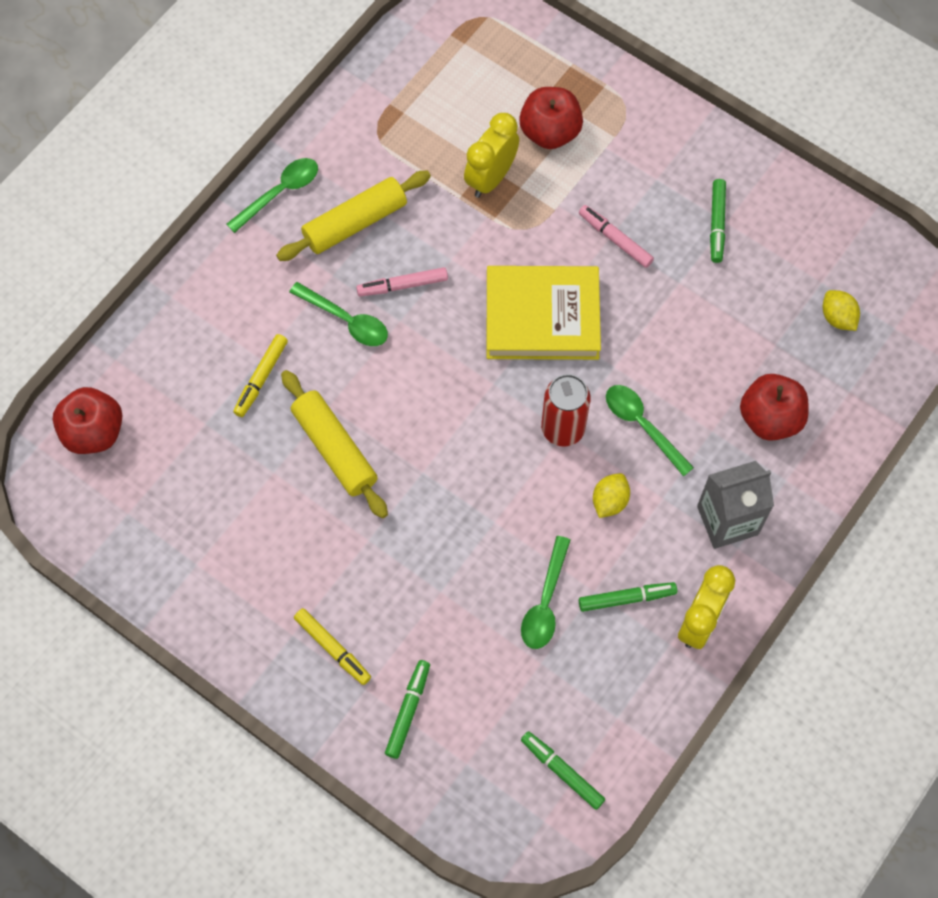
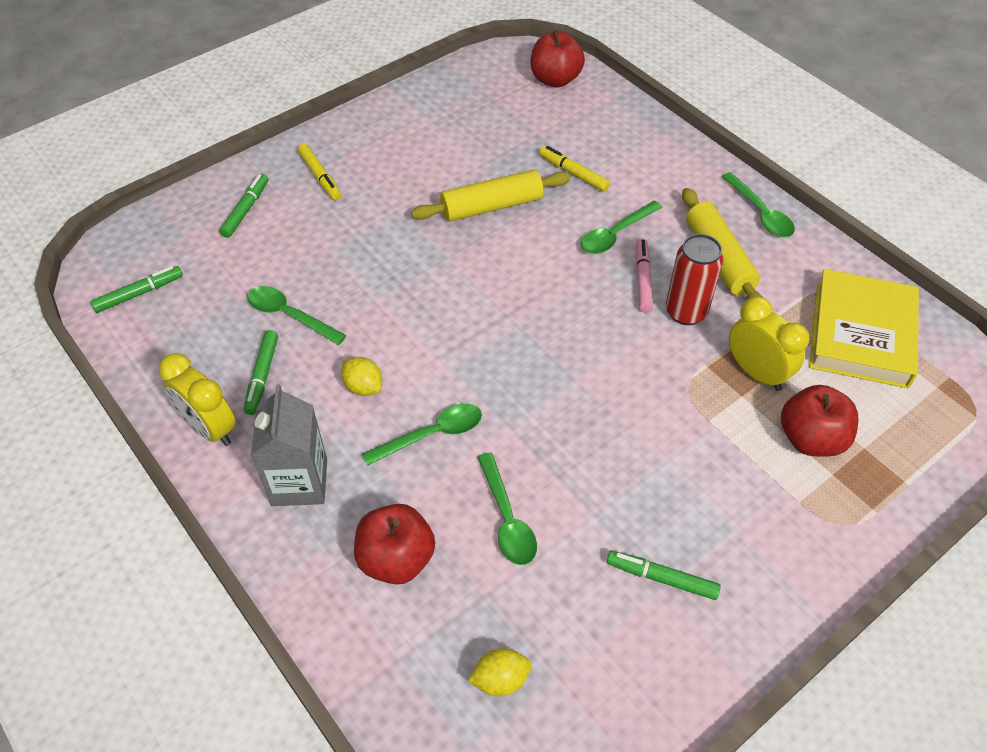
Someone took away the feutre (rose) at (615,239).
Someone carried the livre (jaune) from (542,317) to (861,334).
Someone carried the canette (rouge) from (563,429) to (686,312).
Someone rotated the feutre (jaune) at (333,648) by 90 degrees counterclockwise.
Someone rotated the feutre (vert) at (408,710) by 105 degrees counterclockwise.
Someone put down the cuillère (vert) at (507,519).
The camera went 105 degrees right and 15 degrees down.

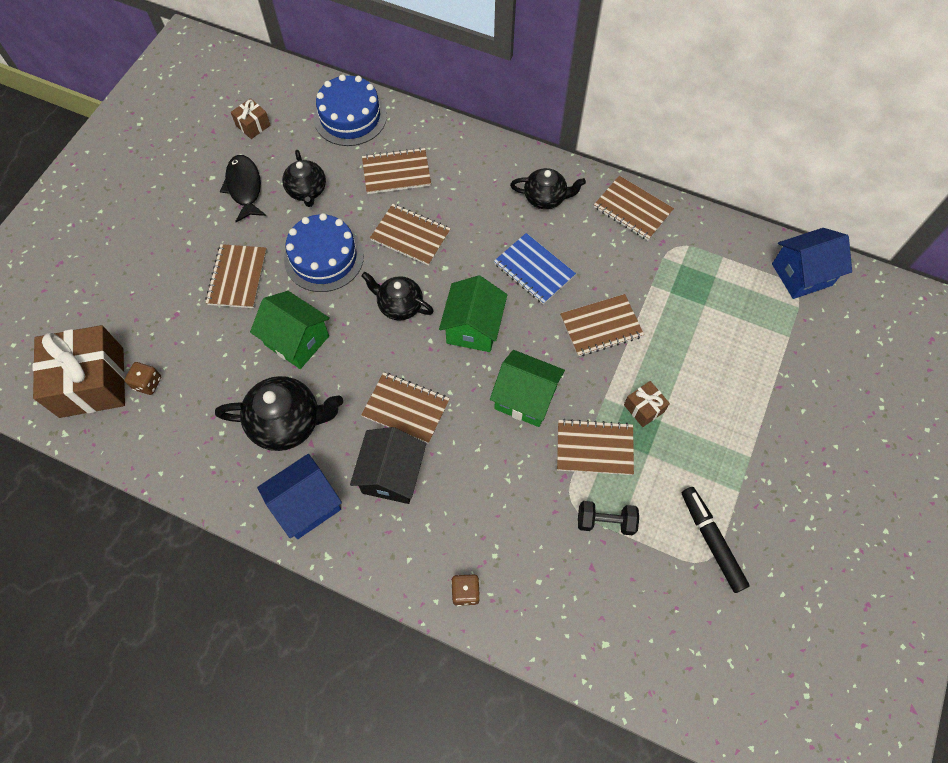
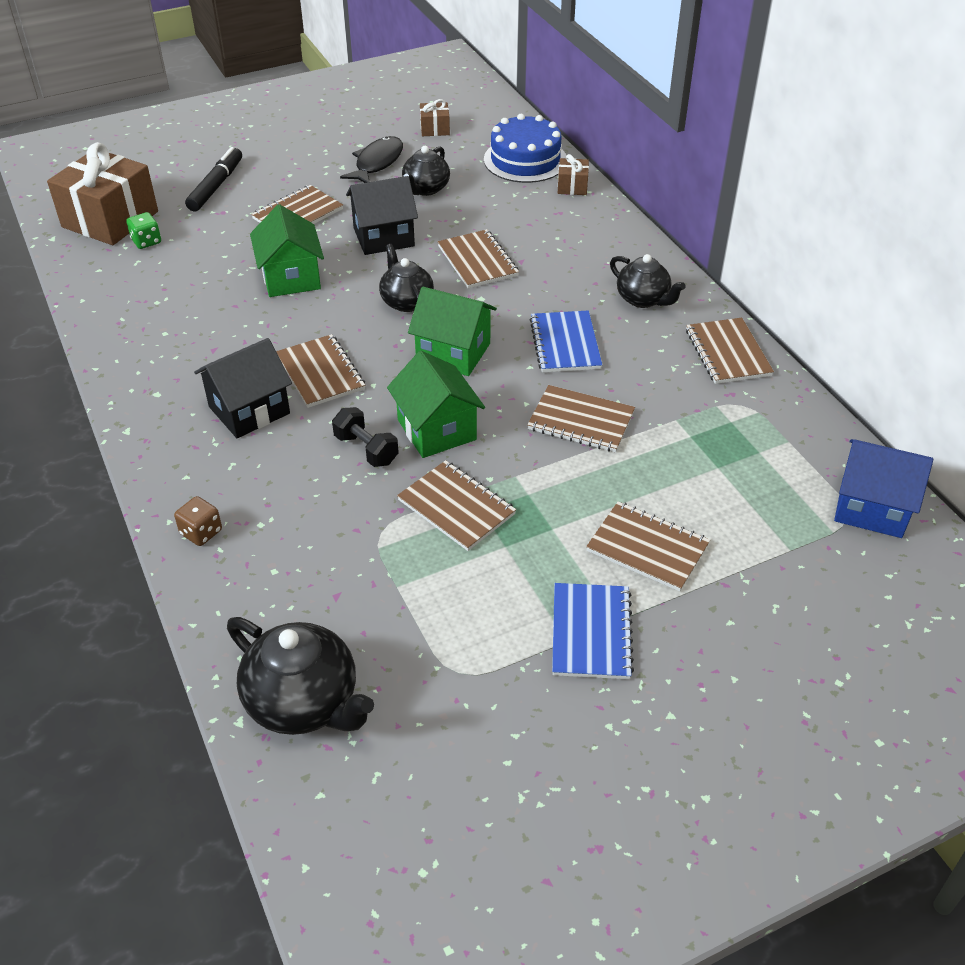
Someone carried the carnet (marron) from (396,172) to (647,548).
Someone swapped the gâteau (bleu) at (324,257) for the maison (noir) at (383,237).
Someone rotated the maison (vert) at (473,327) by 60 degrees clockwise.
Someone repainted the dé (marron) at (148,383), which became the dé (vert) at (146,241).
Someone carried the théière (noir) from (287,422) to (304,702).
Someone carried the cadeau (marron) from (644,408) to (572,186).
Someone took away the maison (bleu) at (306,505).
Someone carried the feutre (noir) from (711,540) to (216,186).
Someone carried the haltère (noir) from (605,521) to (366,449).
Someone put down the carnet (bleu) at (591,632).
The camera went 40 degrees right and 20 degrees down.

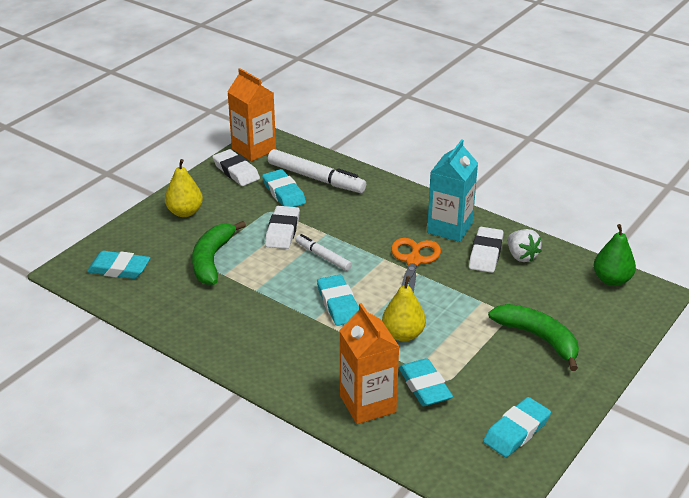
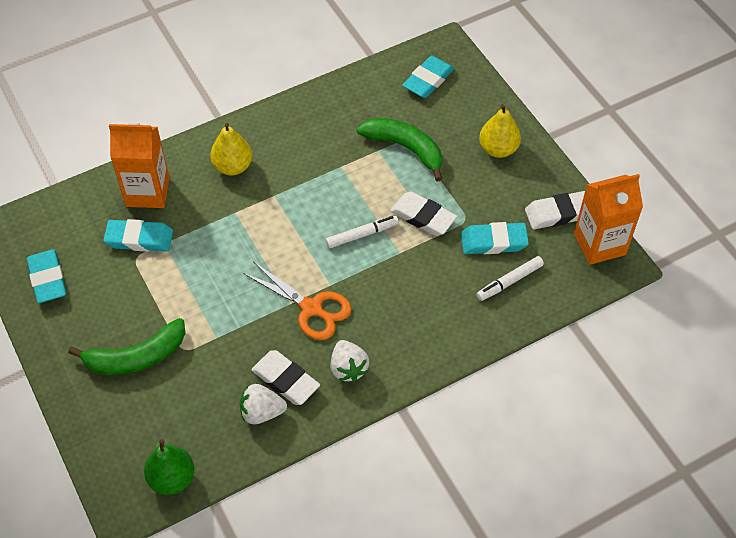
Someone swapped the brique de lait (turquoise) at (449,228) for the fraise (blanc) at (348,368).
Someone scaled the feutre (blanc) at (316,178) by 0.58.
Someone took away the gomme (turquoise) at (338,304).
Someone carried the poire (jaune) from (403,334) to (233,166).
The camera went 115 degrees right and 20 degrees up.

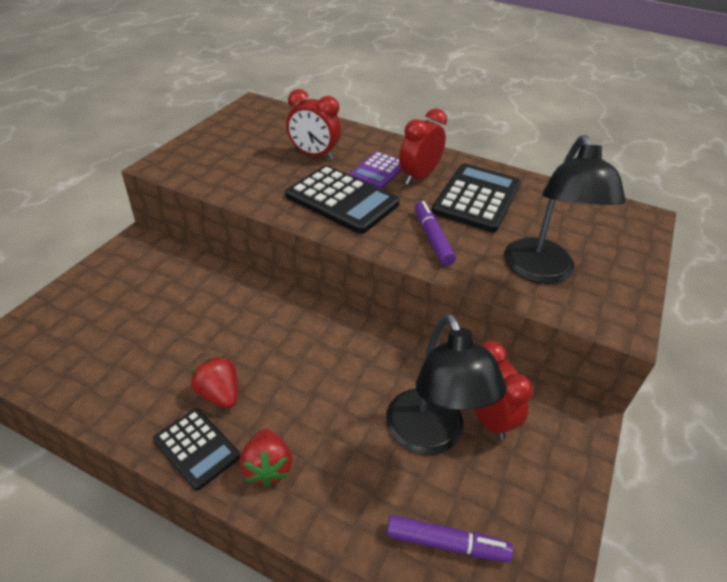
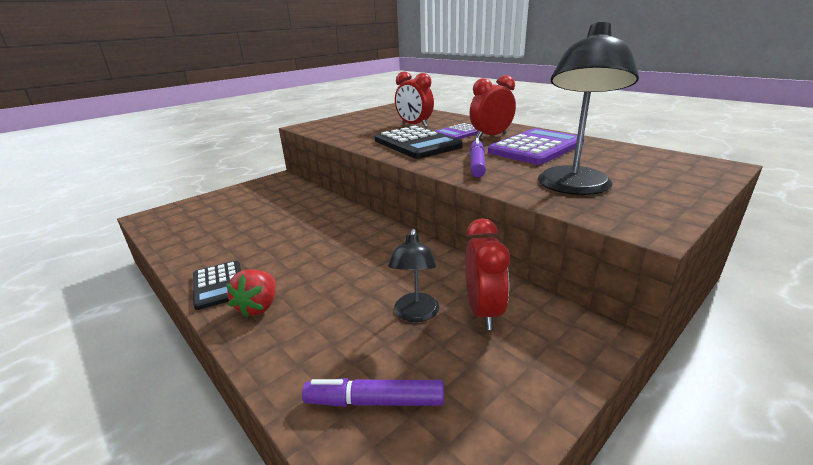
Someone repainted the calculatrice (noir) at (476,198), which became the calculatrice (violet) at (536,148).
Someone scaled the lampe (noir) at (430,436) by 0.57.
Someone took away the fraise (rouge) at (219,394).
Someone rotated the feutre (violet) at (446,543) by 150 degrees clockwise.
The camera went 25 degrees right and 15 degrees down.

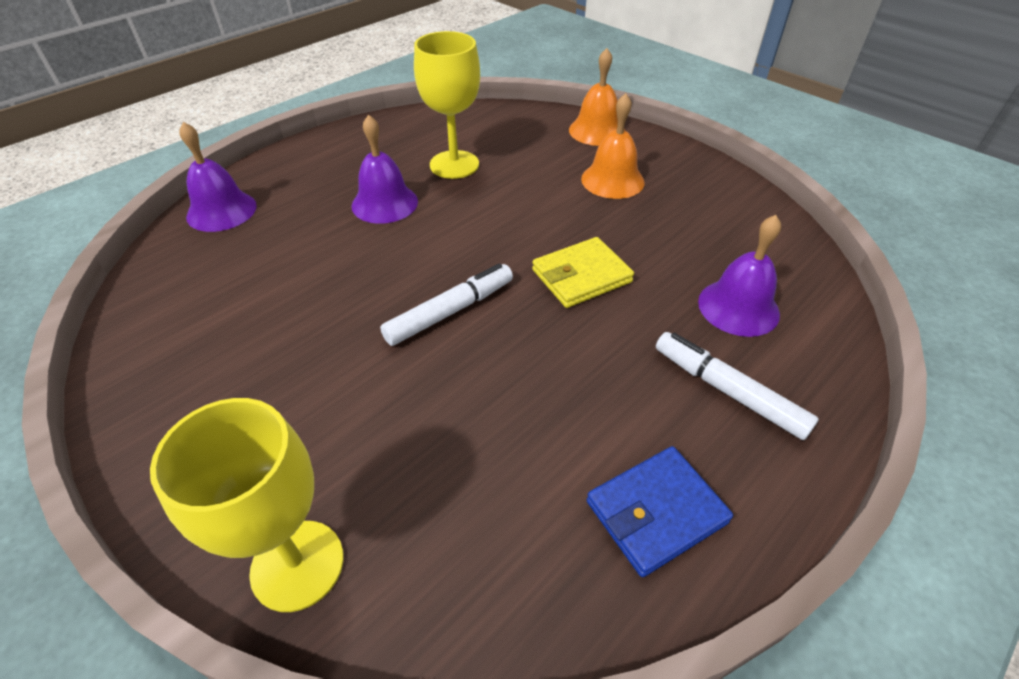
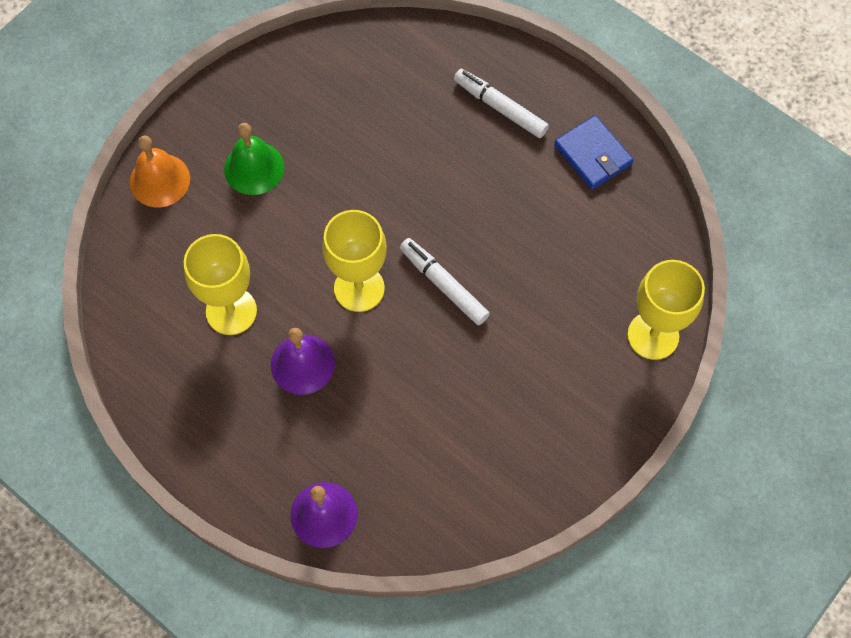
Someone repainted the cloche (orange) at (612,180), which became the cloche (vert) at (254,168).
Someone took away the cloche (violet) at (738,307).
Someone took away the portefeuille (jaune) at (581,276).
Someone rotated the feutre (blanc) at (728,391) by 90 degrees clockwise.
Someone put down the verre à pied (jaune) at (359,288).
The camera went 95 degrees left and 20 degrees up.

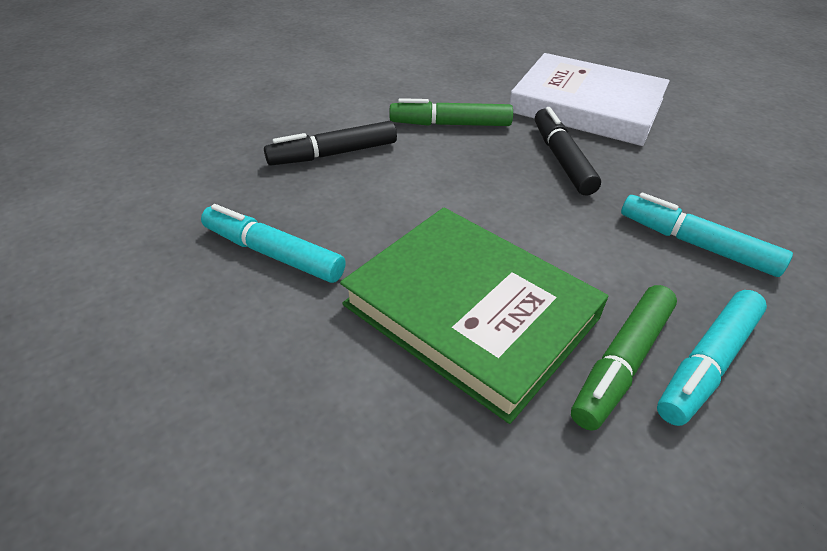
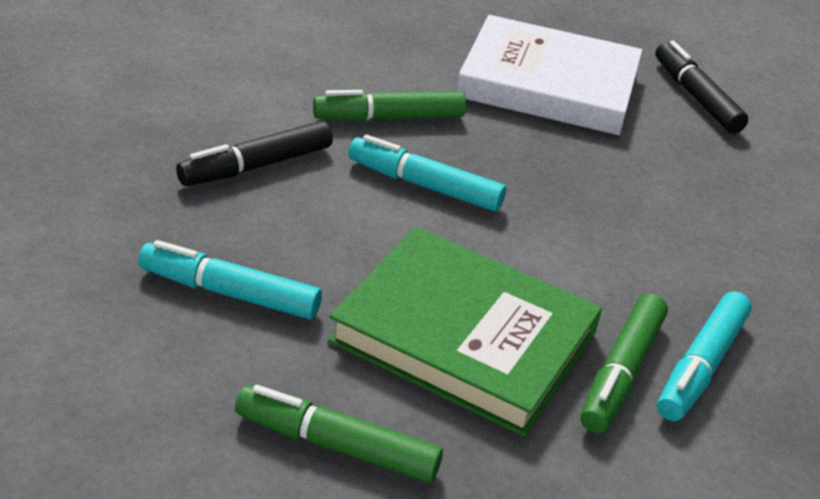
Someone carried the feutre (noir) from (562,159) to (696,97).
Someone carried the feutre (turquoise) from (696,244) to (424,185).
Someone put down the feutre (vert) at (337,445).
The camera went 15 degrees left and 5 degrees down.

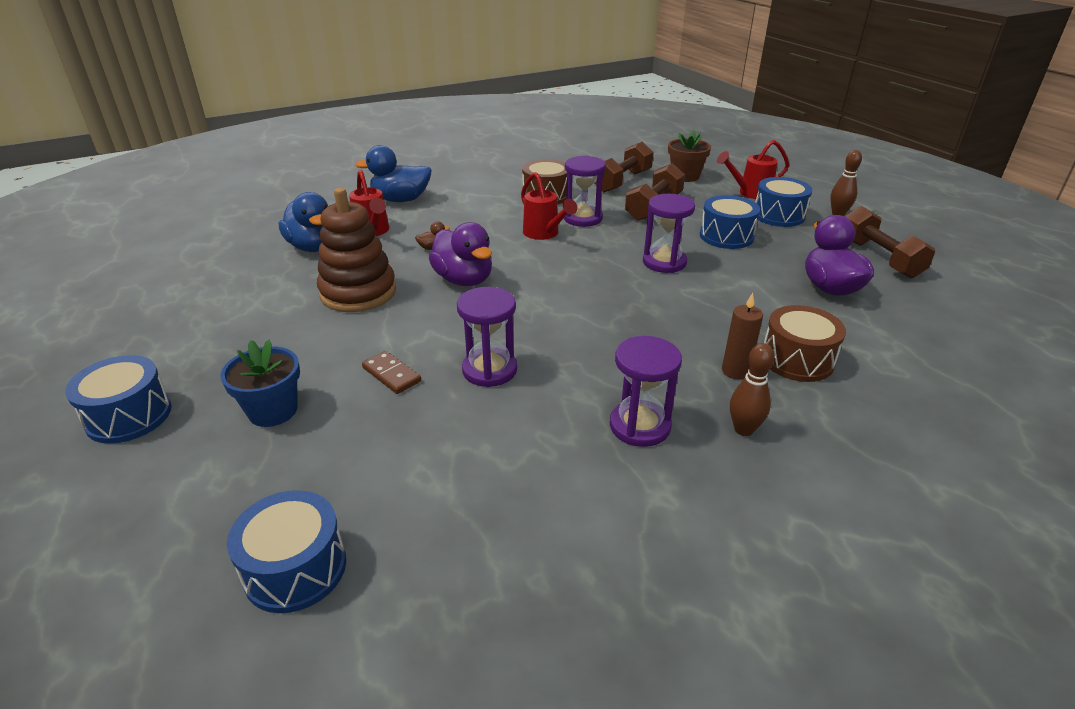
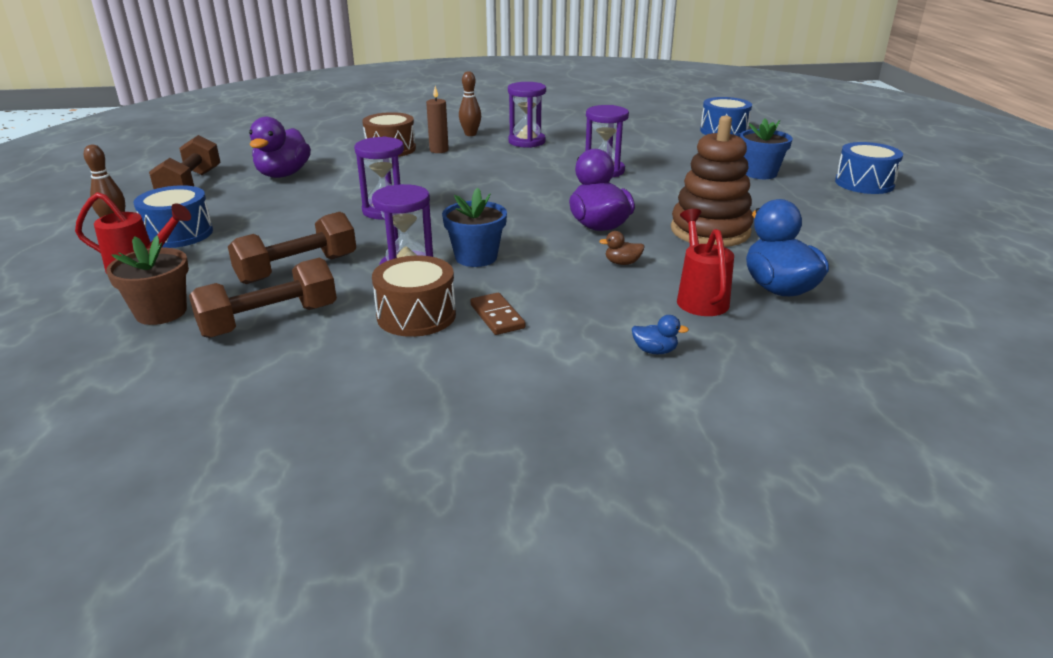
Someone scaled the canard (bleu) at (401,200) by 0.43.
Someone swapped the arrosoir (rouge) at (544,234) for the pot de fleurs (bleu) at (476,257).
Someone took away the tambour (bleu) at (726,236).
Someone carried the domino (marron) from (391,375) to (497,316).
The camera went 160 degrees left and 5 degrees down.

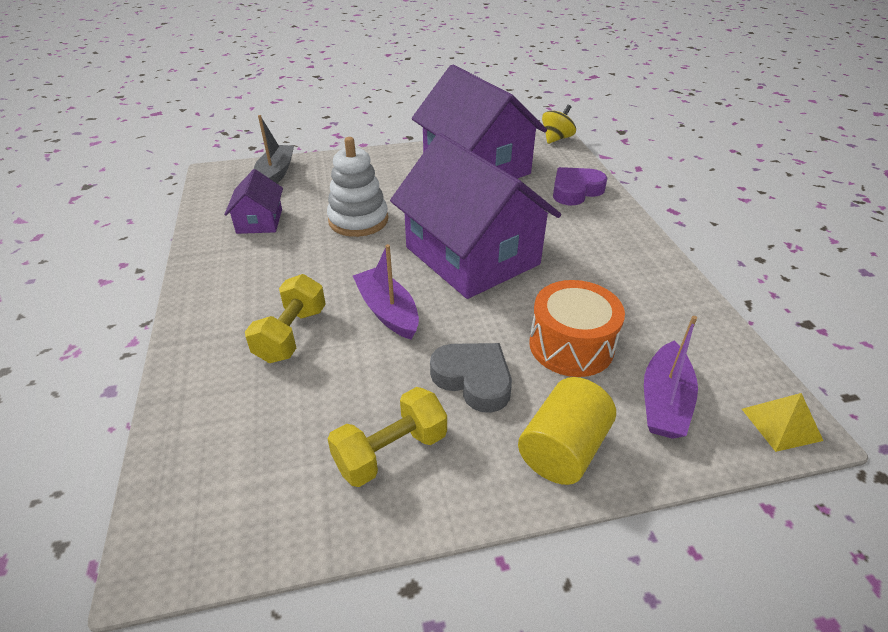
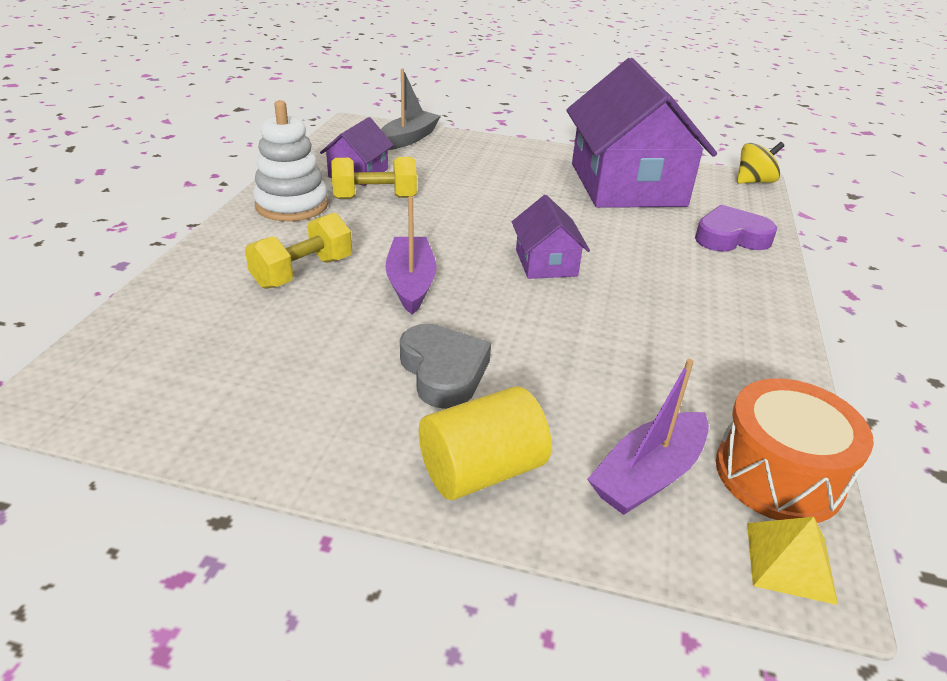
Someone scaled the maison (violet) at (472,256) by 0.45.
Someone carried the jouet à empiler (blanc) from (358,220) to (292,205).
Someone carried the tambour (orange) from (571,345) to (778,474).
Someone carried the haltère (jaune) from (391,452) to (375,198).
The camera went 25 degrees right and 5 degrees down.

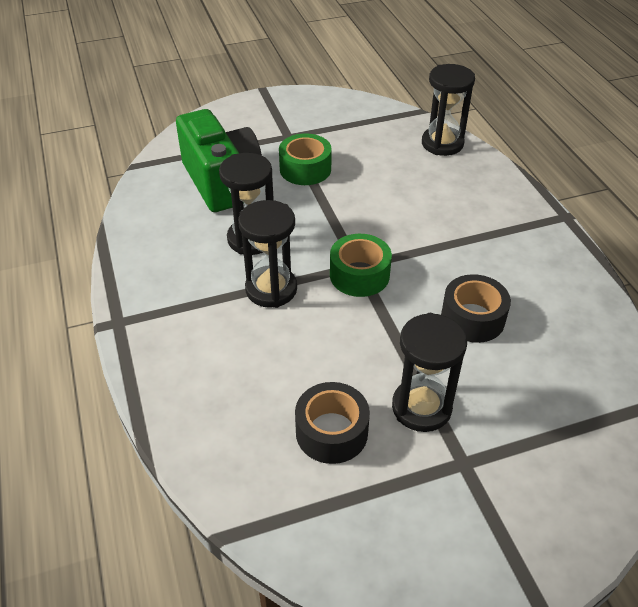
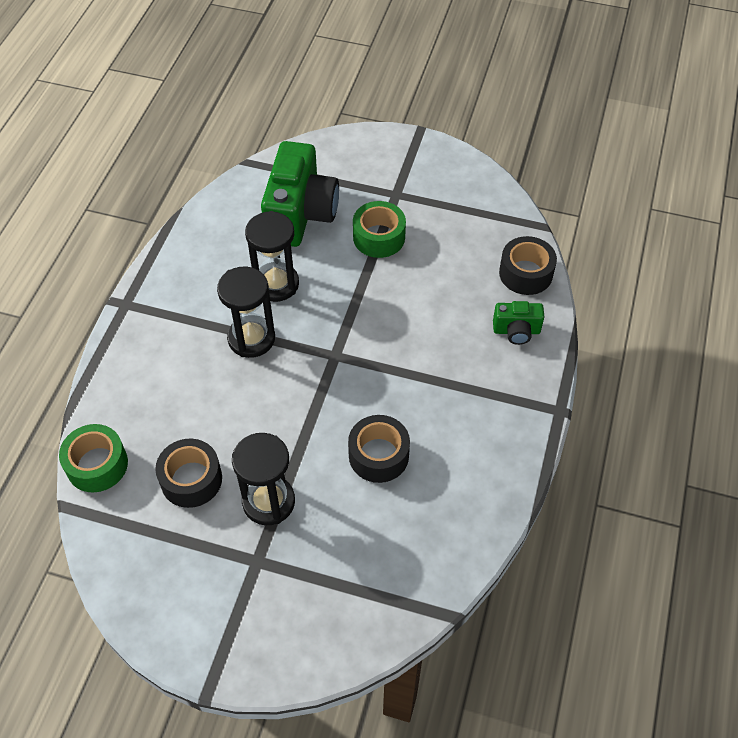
Someone swapped the sablier (noir) at (442,144) for the ruban adhésif (noir) at (525,273).
Someone carried the ruban adhésif (vert) from (359,275) to (97,465).
Someone put down the appareil photo (vert) at (516,331).
The camera went 35 degrees right and 10 degrees up.

